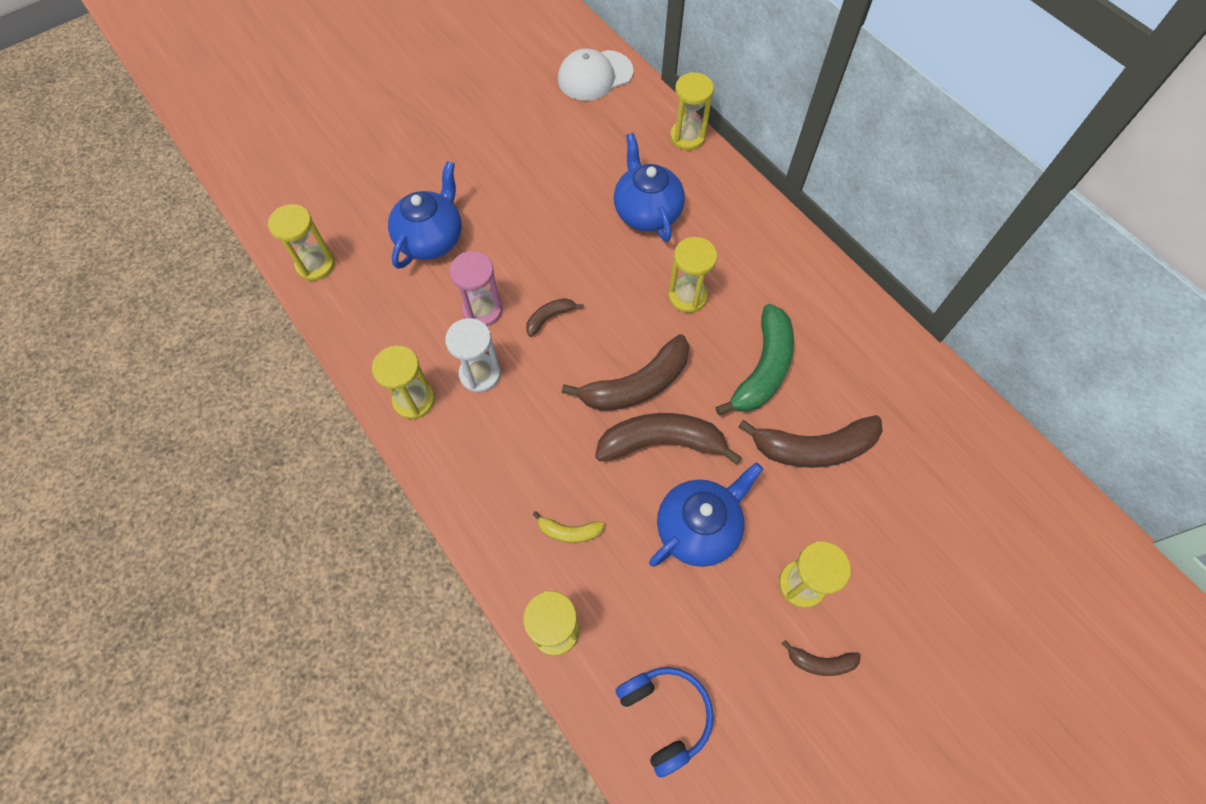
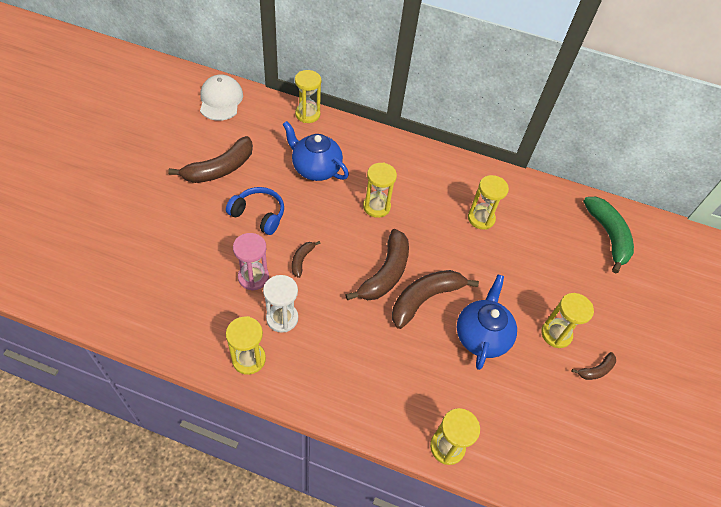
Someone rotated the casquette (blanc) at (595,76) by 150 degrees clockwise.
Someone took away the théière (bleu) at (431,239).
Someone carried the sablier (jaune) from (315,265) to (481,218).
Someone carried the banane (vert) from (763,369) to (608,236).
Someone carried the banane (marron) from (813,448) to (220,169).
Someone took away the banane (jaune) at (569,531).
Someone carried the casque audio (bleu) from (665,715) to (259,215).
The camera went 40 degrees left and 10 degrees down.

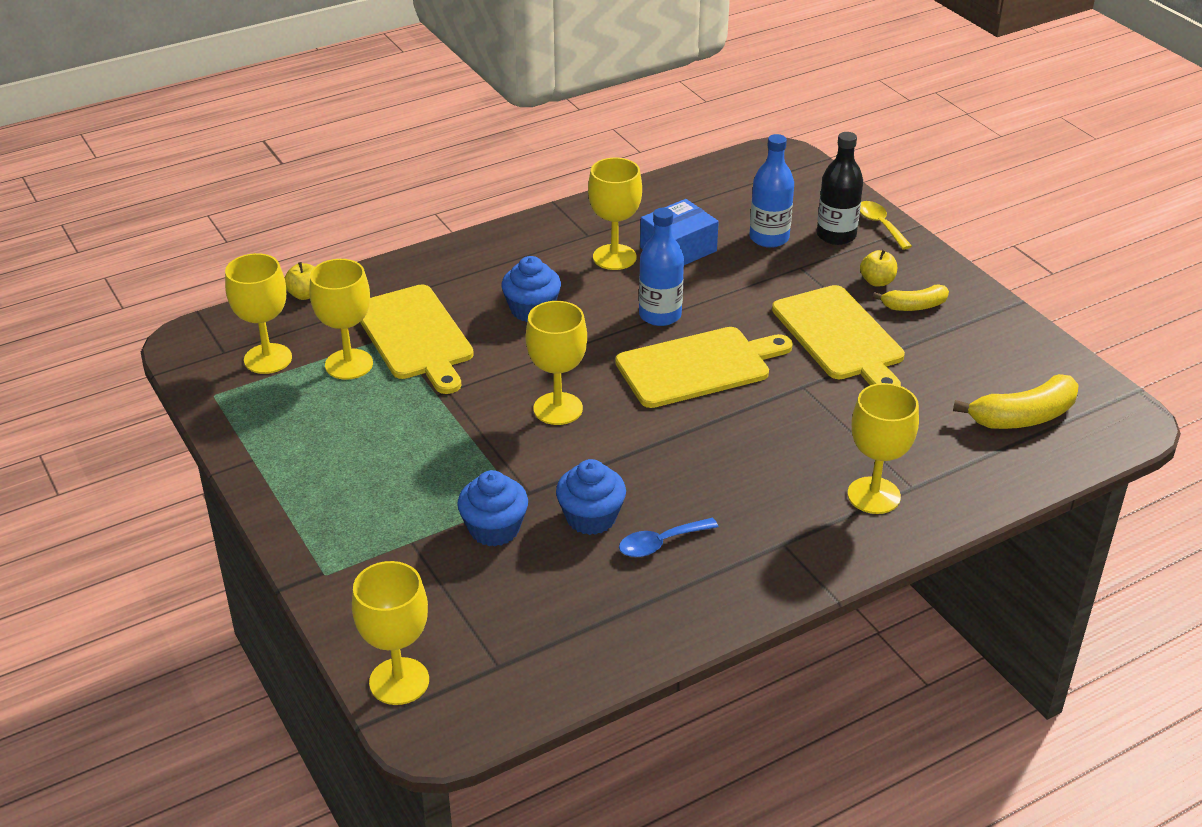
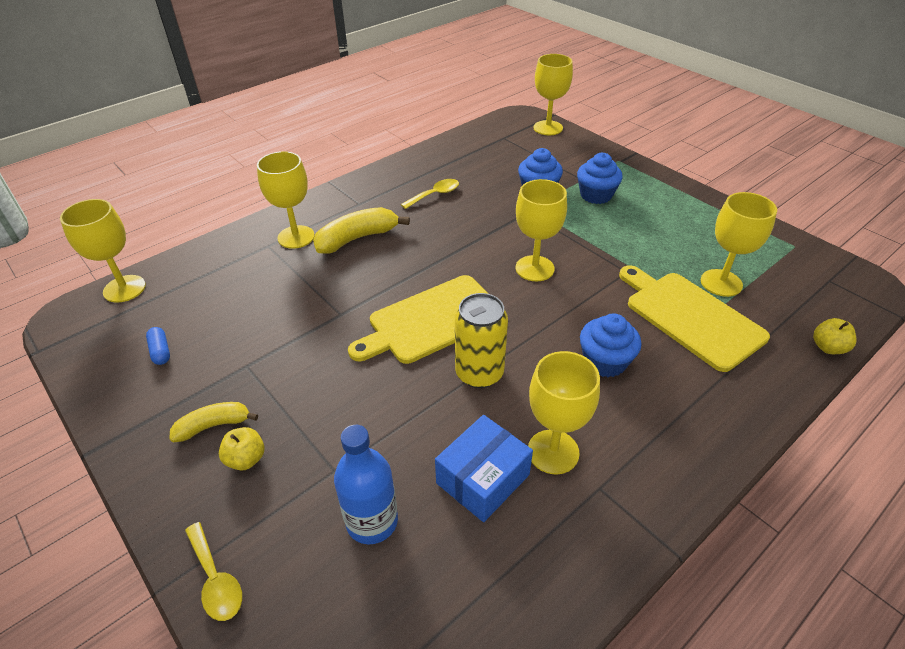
Someone took away the bouteille (noir) at (836,235).
Someone swapped the bouteille (bleu) at (660,315) for the canette (jaune) at (479,373).
Someone carried the verre à pied (jaune) from (268,359) to (124,289).
Someone took away the planche à découper (jaune) at (840,336).
Someone carried the banane (jaune) from (1023,417) to (357,238).
Someone carried the muffin (bleu) from (591,518) to (596,195).
Someone repainted the cuillère (bleu) at (660,543), which became the cuillère (jaune) at (435,195).
Someone put down the gélule (bleu) at (161,351).
The camera went 170 degrees right and 5 degrees up.

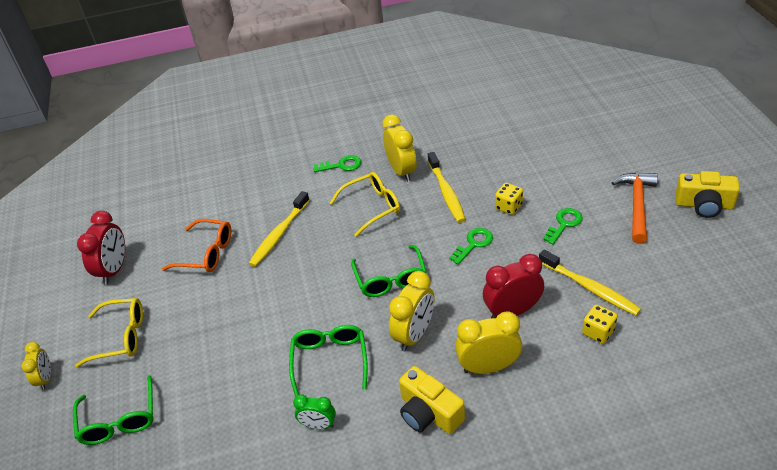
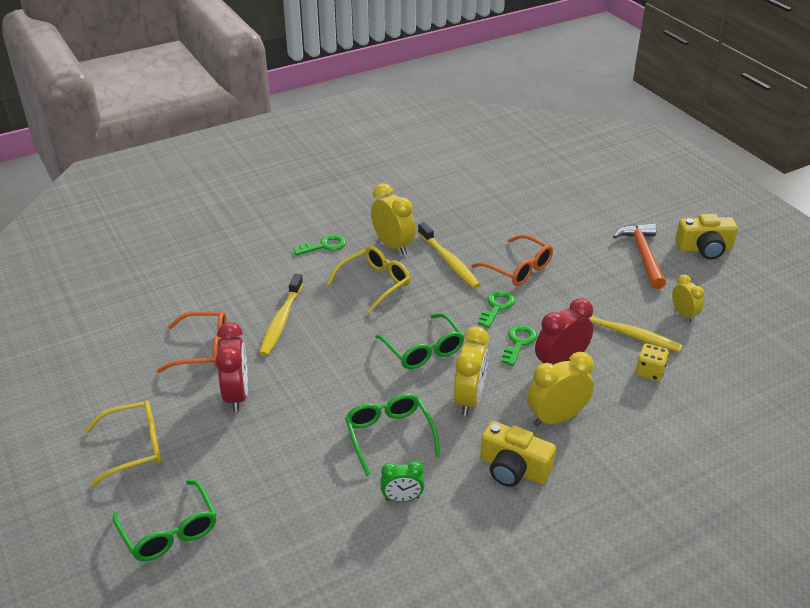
Someone swapped the dé (jaune) at (508,207) for the lunettes (orange) at (518,269).
Someone carried the clé (vert) from (564,224) to (519,342).
Someone carried the réveil (rouge) from (114,270) to (237,395).
Someone carried the réveil (jaune) from (46,378) to (684,314).
The camera went 20 degrees left and 5 degrees down.

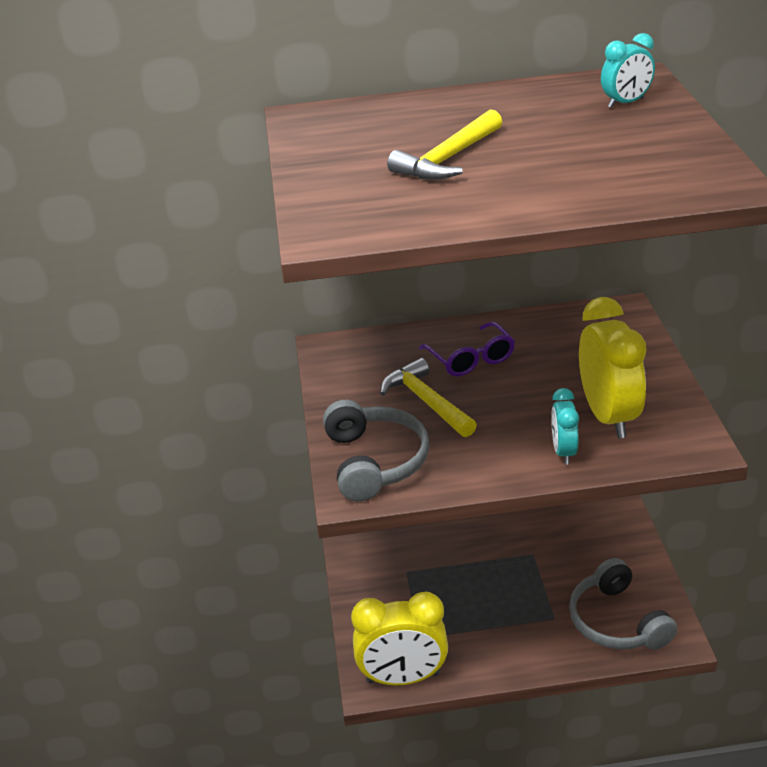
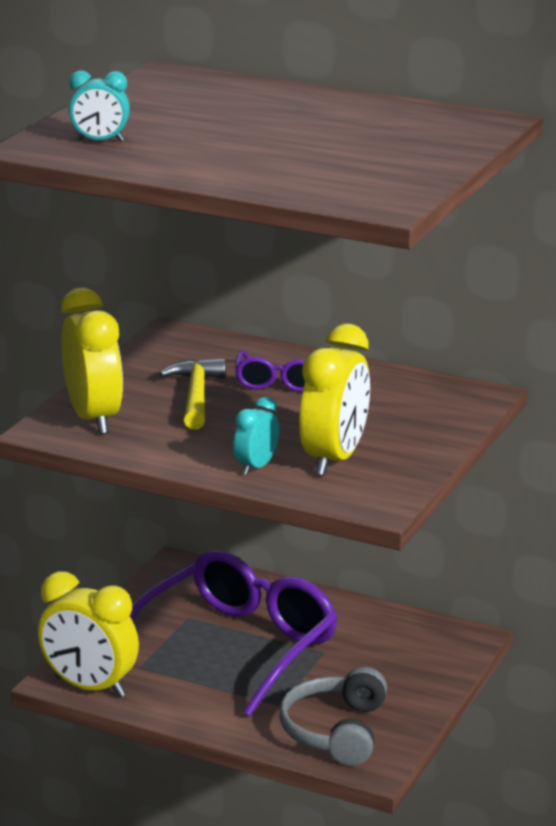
Someone carried the réveil (turquoise) from (626,103) to (100,141).
Someone took away the marteau (jaune) at (448,159).
Someone swapped the casque audio (gris) at (375,462) for the réveil (jaune) at (94,418).
Someone put down the lunettes (violet) at (238,646).
The camera went 30 degrees right and 10 degrees down.

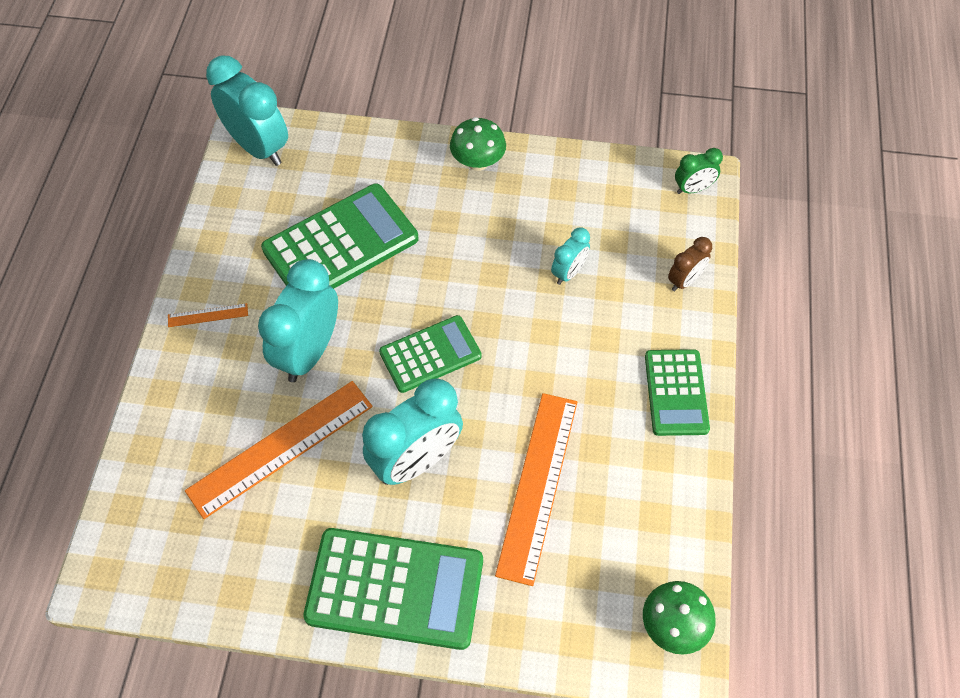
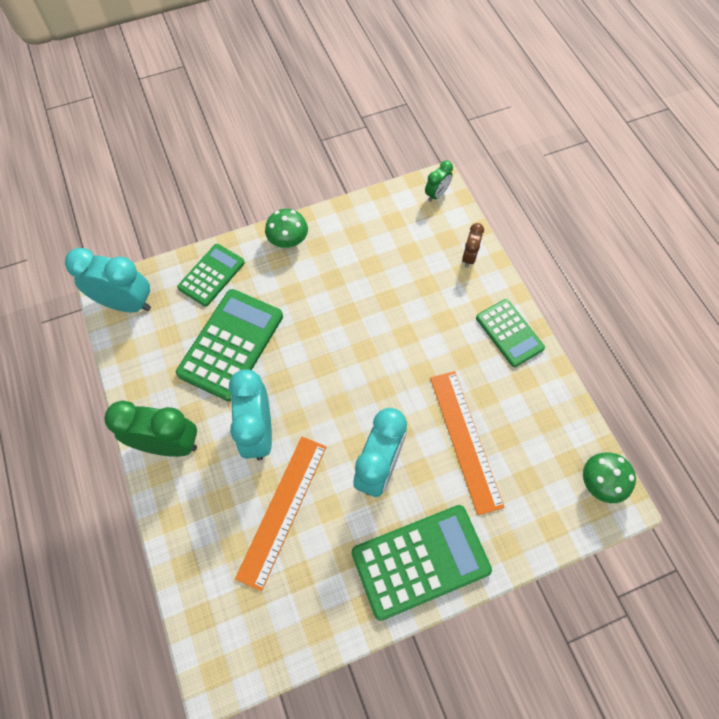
Someone took away the réveil (turquoise) at (568,272).
Someone swapped the règle (orange) at (208,315) for the réveil (vert) at (168,444).
Someone carried the calculatrice (vert) from (430,354) to (211,275).
The camera went 30 degrees left and 5 degrees up.

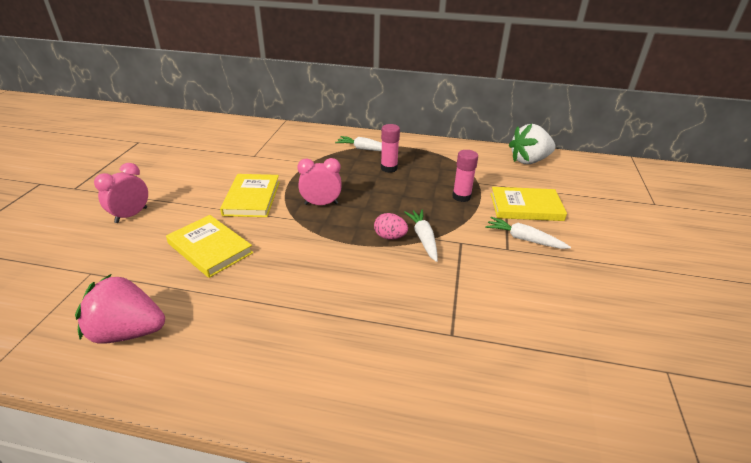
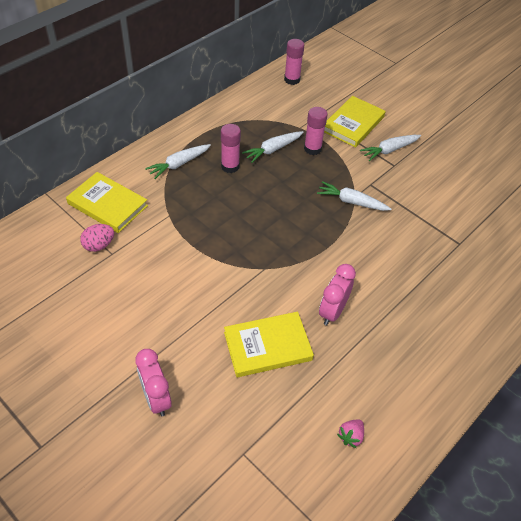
Someone swapped the fraise (blanc) at (529,161) for the bâton de colle (rose) at (292,80).
Someone carried the réveil (rose) from (321,204) to (332,311).
Someone carried the livre (jaune) from (252,198) to (108,204).
Someone carried the œuf (rose) from (390,237) to (99,245).
Someone scaled the fraise (rose) at (128,332) by 0.43.
Someone put down the carotte (blanc) at (273,150).
The camera went 60 degrees left and 15 degrees up.

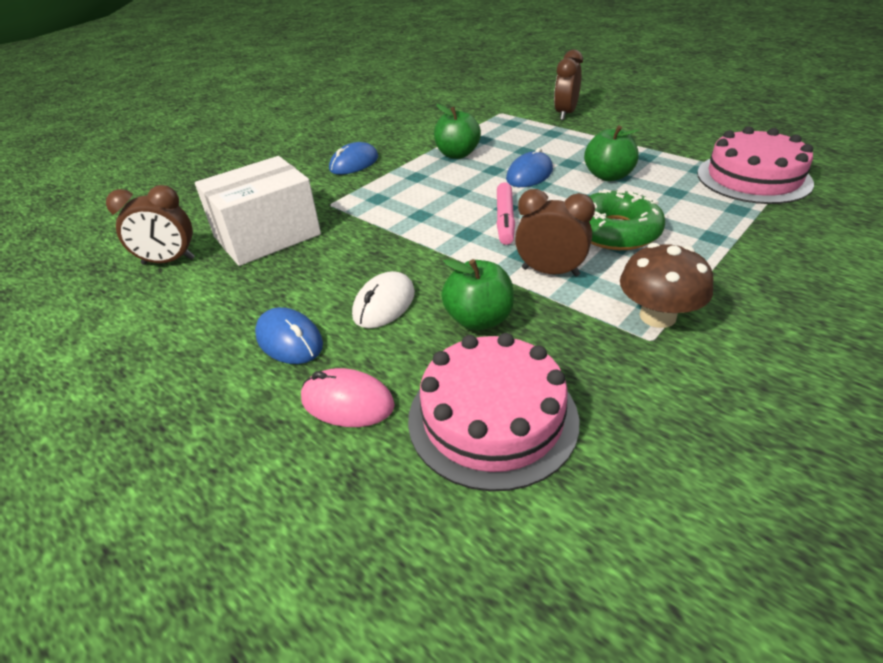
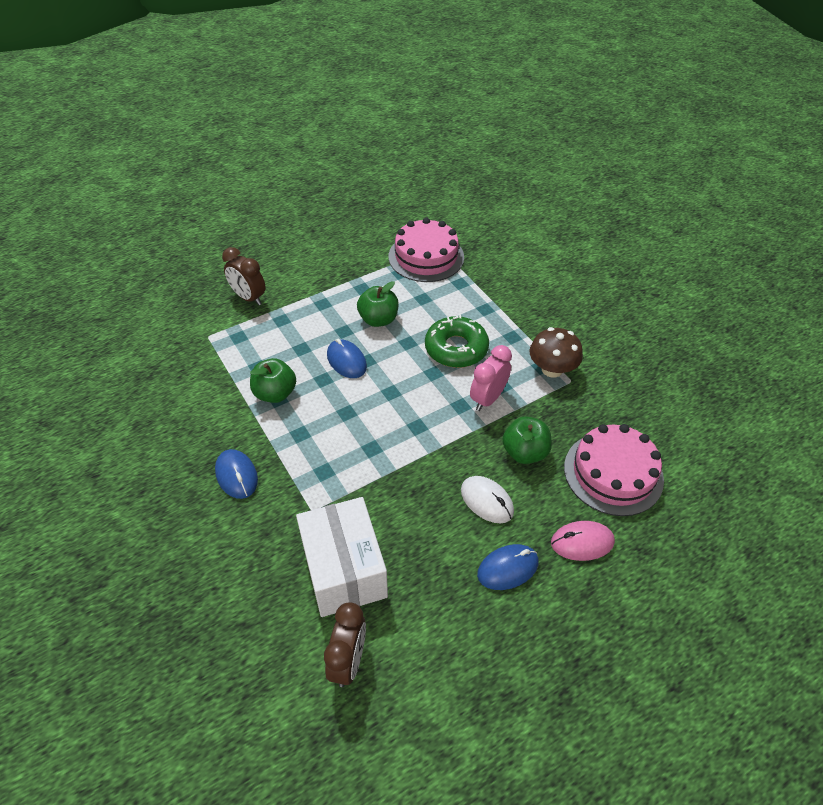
Someone took away the feutre (rose) at (505,220).
Someone repainted the réveil (marron) at (550,272), which became the réveil (rose) at (487,399).
Someone rotated the souris (rose) at (347,402) by 45 degrees clockwise.
The camera went 75 degrees left and 10 degrees up.

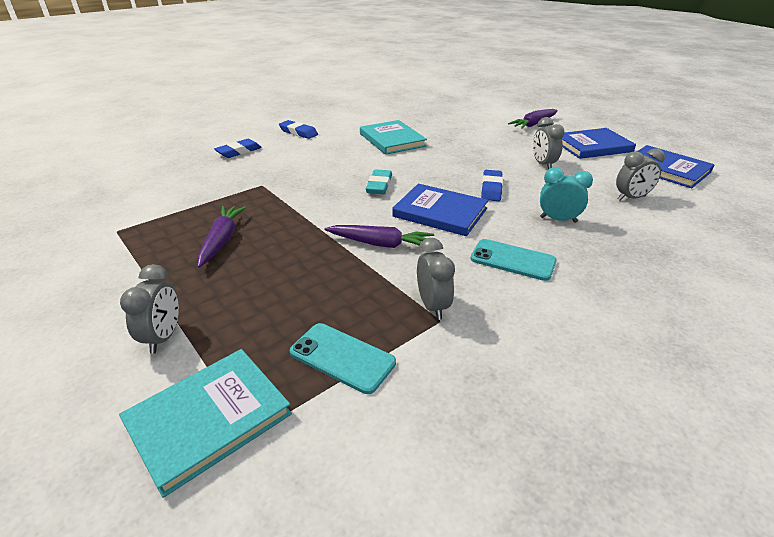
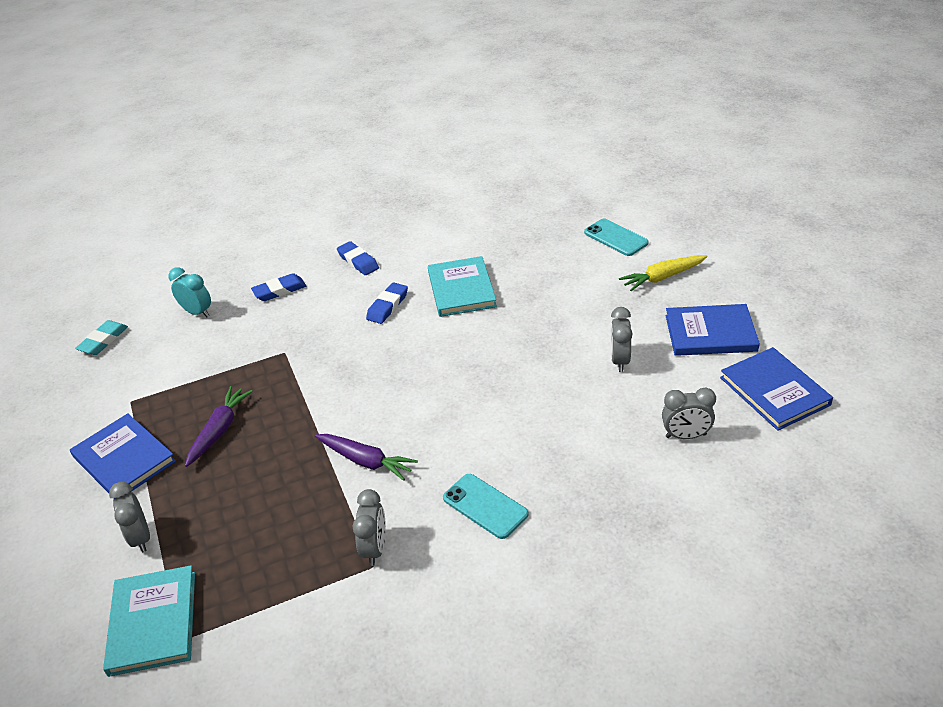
Someone repainted the carotte (violet) at (534,124), which became the carotte (jaune) at (663,277).
Someone carried the réveil (turquoise) from (558,220) to (197,312).
Someone carried the gomme (turquoise) from (379,185) to (103,341).
Someone carried the gomme (bleu) from (491,189) to (387,306).
Someone carried the livre (bleu) from (440,212) to (124,459).
Someone rotated the réveil (gris) at (163,337) by 135 degrees clockwise.
Someone carried the téléphone (turquoise) from (342,357) to (616,238).
Someone rotated the livre (turquoise) at (208,419) by 75 degrees counterclockwise.
The camera went 20 degrees right and 5 degrees up.

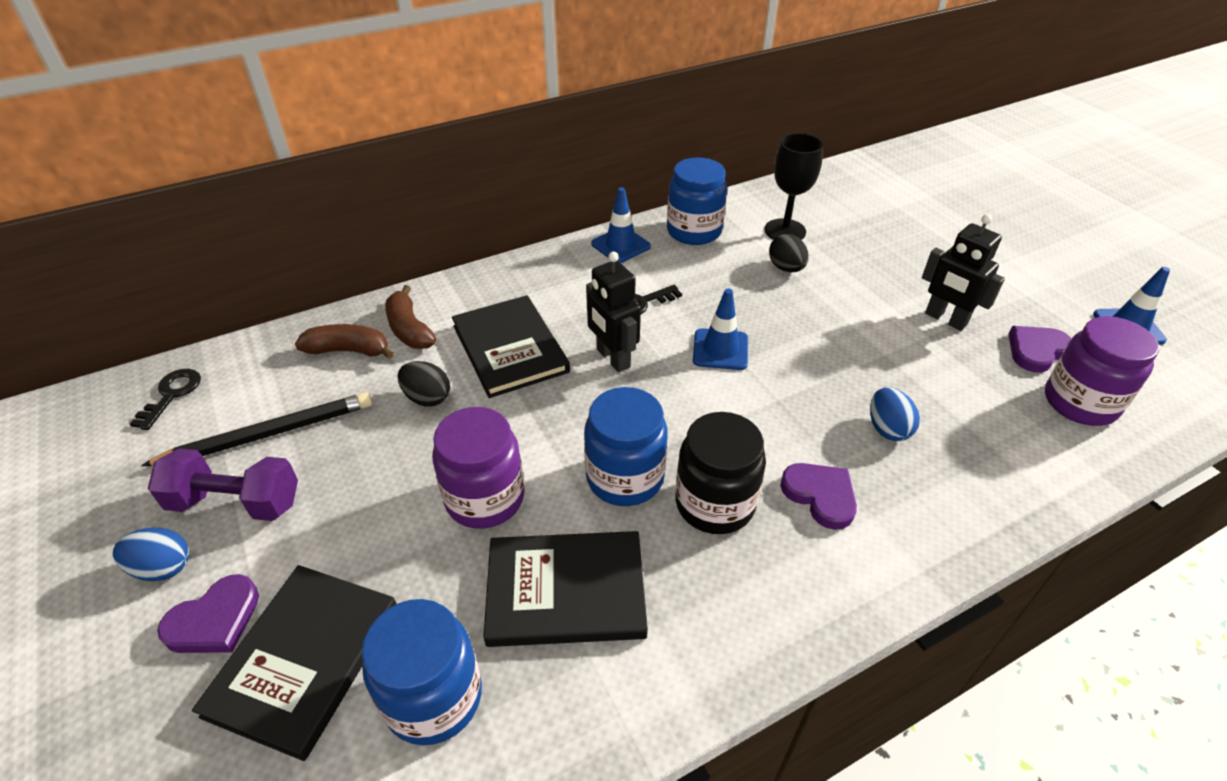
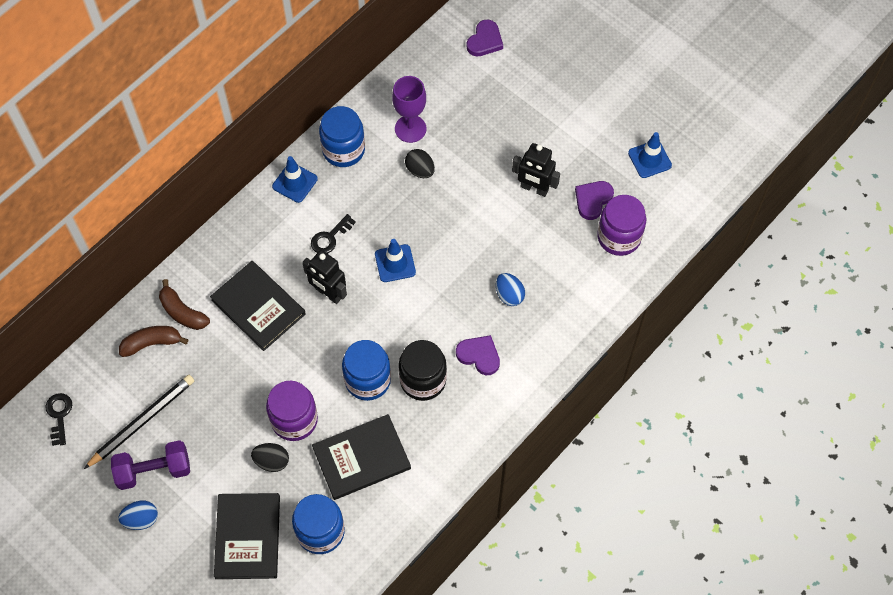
Someone repainted the verre à pied (noir) at (785,231), which became the verre à pied (violet) at (410,129).
Someone carried the œuf (noir) from (427,398) to (272,461).
Someone carried the cœur (violet) from (214,620) to (485,41).
The camera went 20 degrees left and 20 degrees up.

